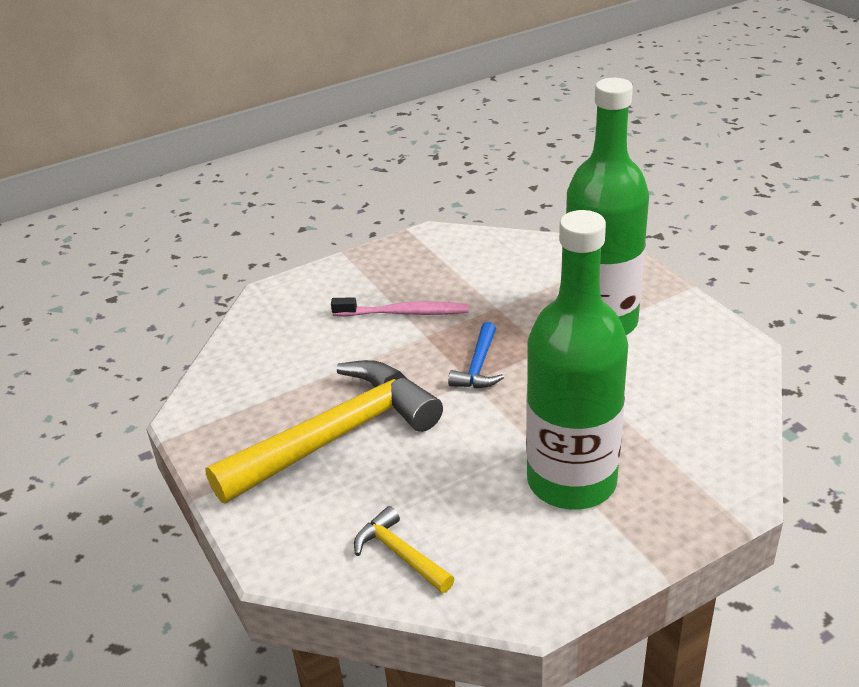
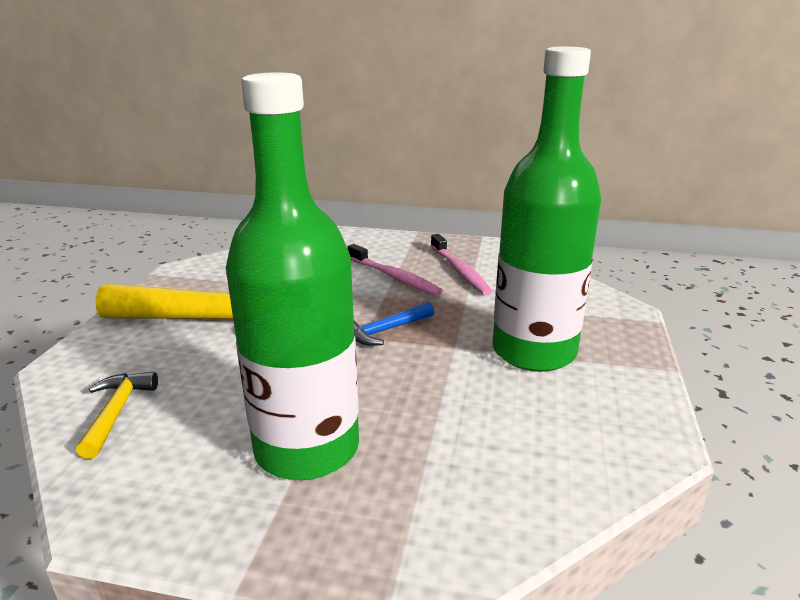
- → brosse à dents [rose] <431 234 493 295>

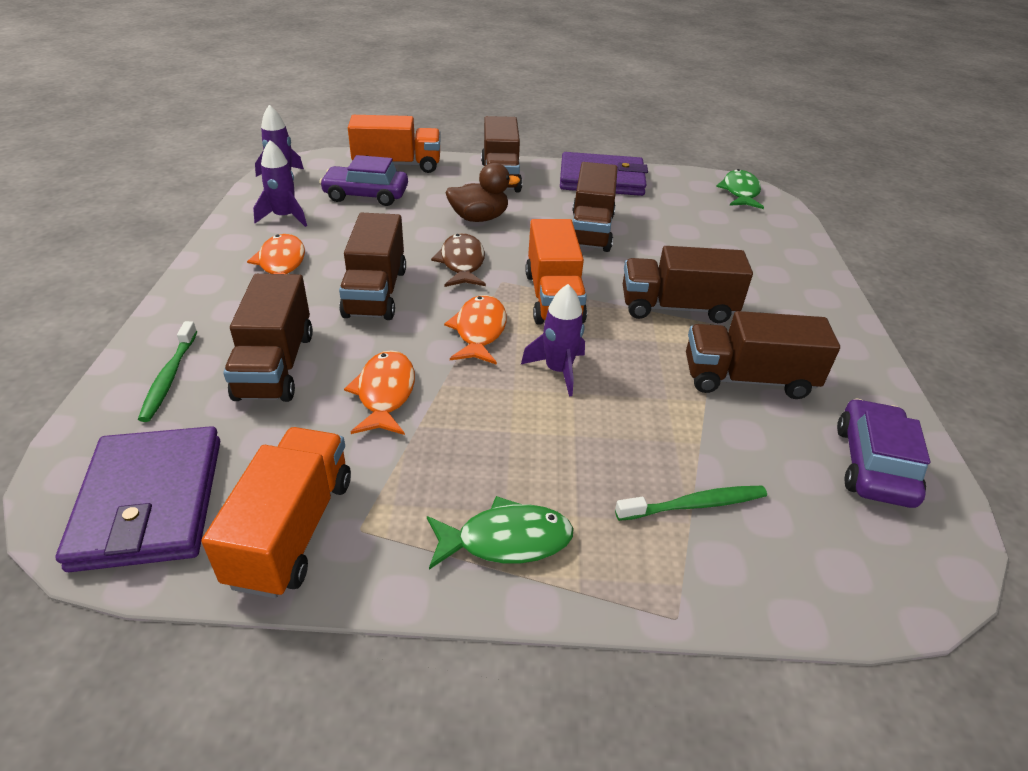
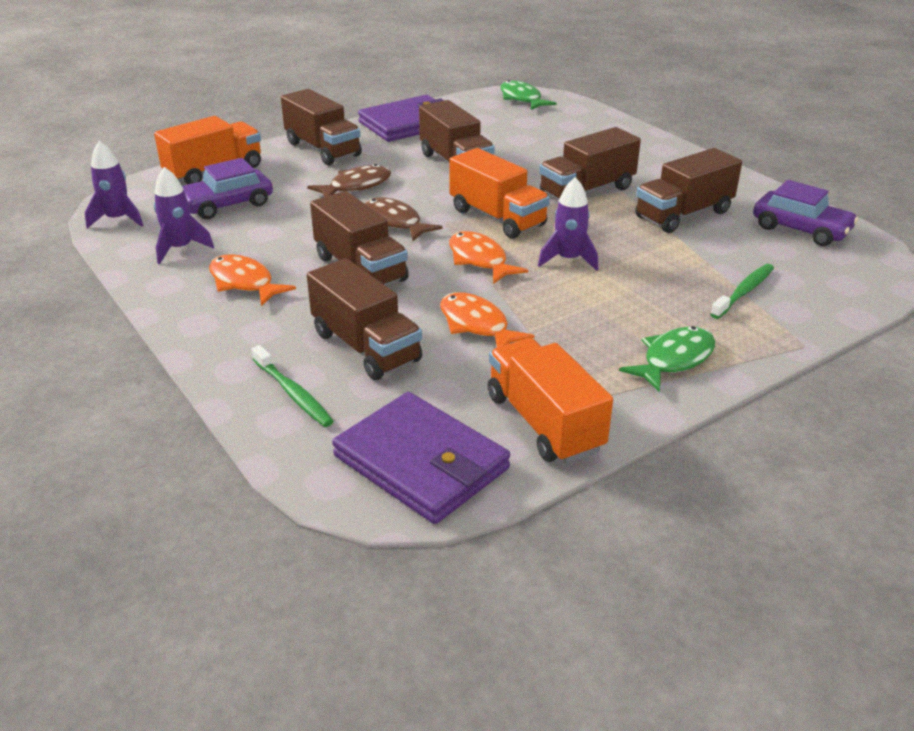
canard [marron] <445 163 520 222> → poisson [marron] <307 164 391 197>
voiture [violet] <837 398 930 508> → voiture [violet] <753 180 858 246>, 150 degrees clockwise

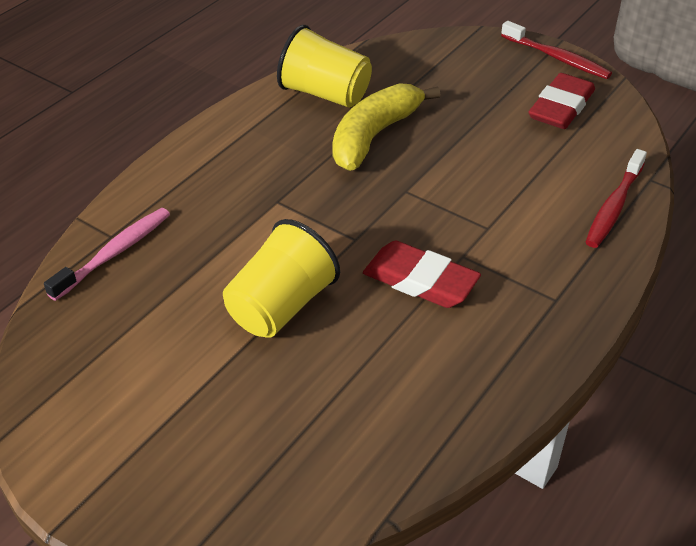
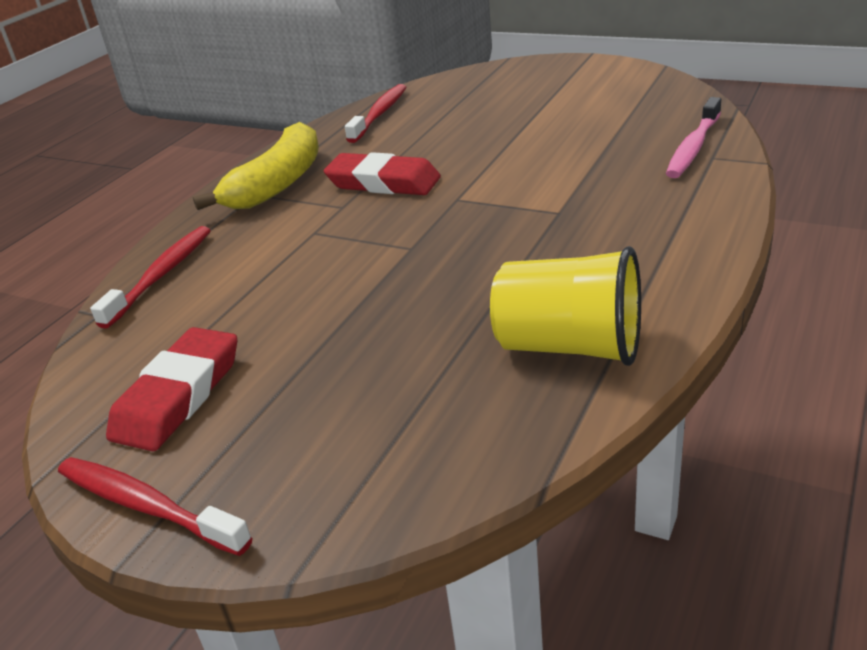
banane [jaune] <332 83 440 171> → banane [jaune] <193 122 319 210>, relocated
- → brosse à dents [rouge] <345 84 406 143>
gobelet [jaune] <223 219 340 338> → -

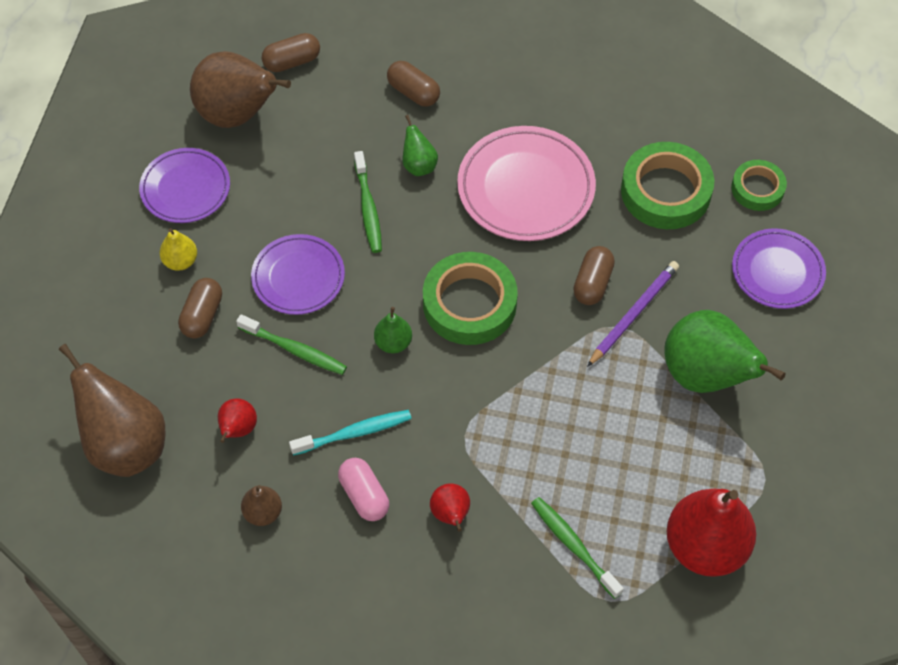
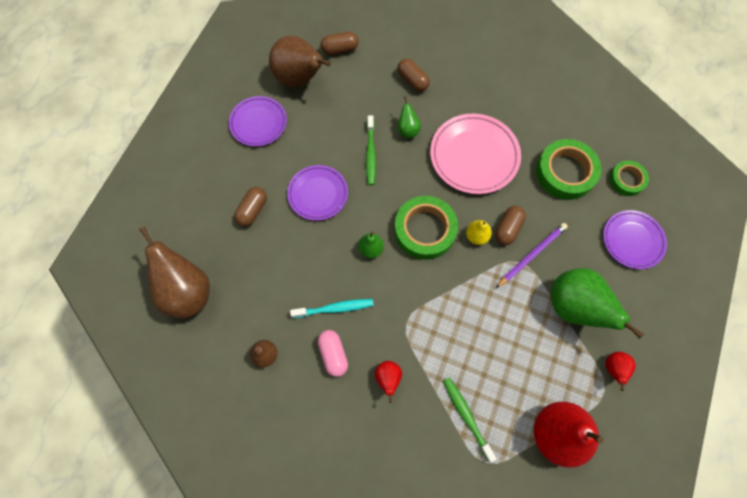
poire [jaune] <159 228 197 271> → poire [jaune] <466 220 492 245>, relocated
poire [rouge] <218 398 257 443> → poire [rouge] <605 352 636 391>, relocated
brosse à dents [vert] <236 314 347 375> → -

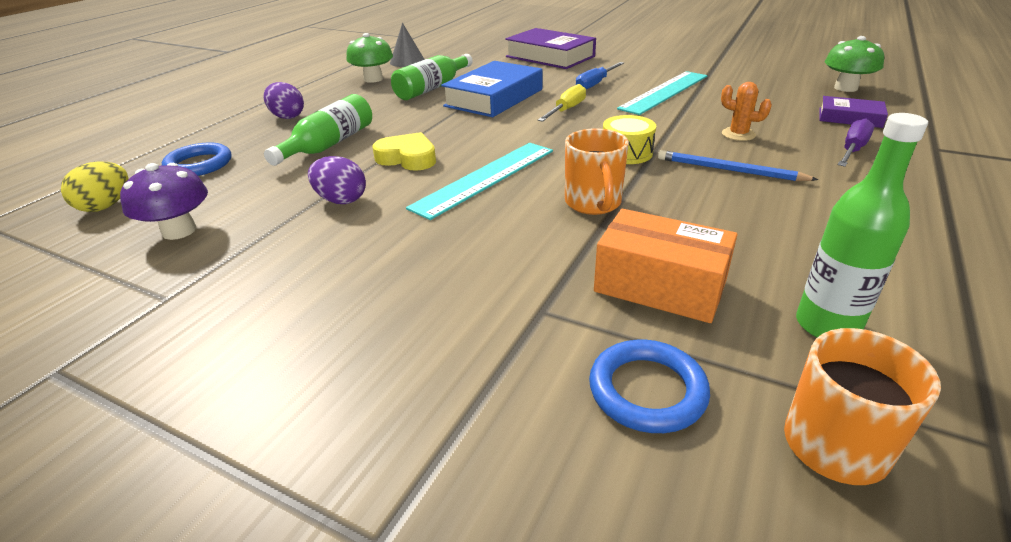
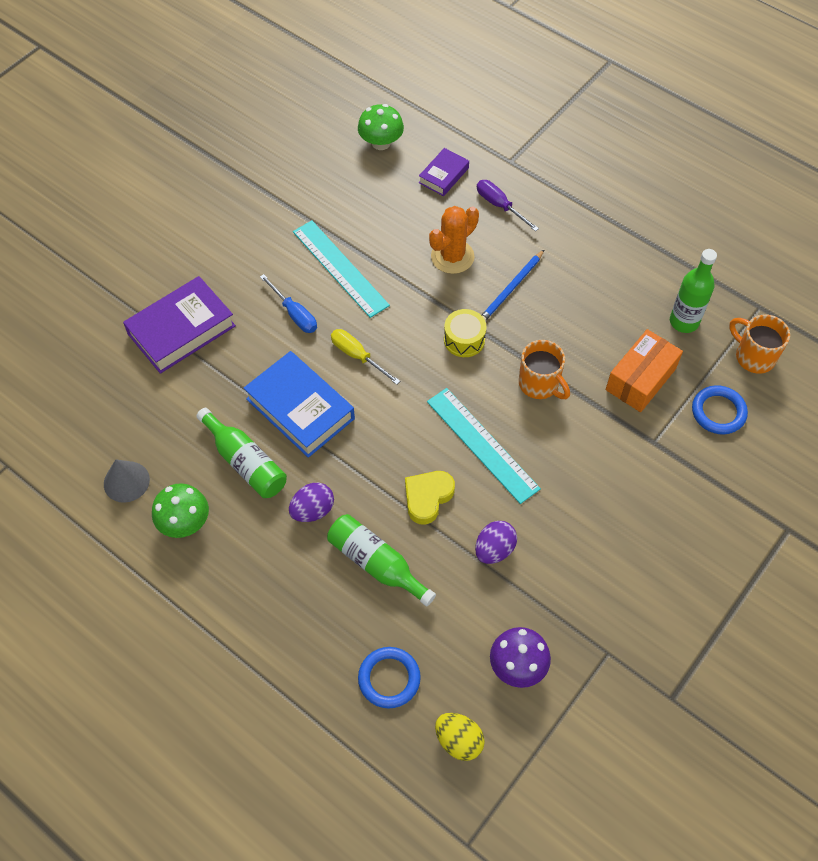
œuf [violet] <264 82 304 119> → œuf [violet] <289 483 334 522>, relocated
cactus [orange] <721 82 772 141> → cactus [orange] <429 206 479 274>, x1.64
tasse [orange] <565 128 629 215> → tasse [orange] <519 340 570 399>, 45 degrees clockwise

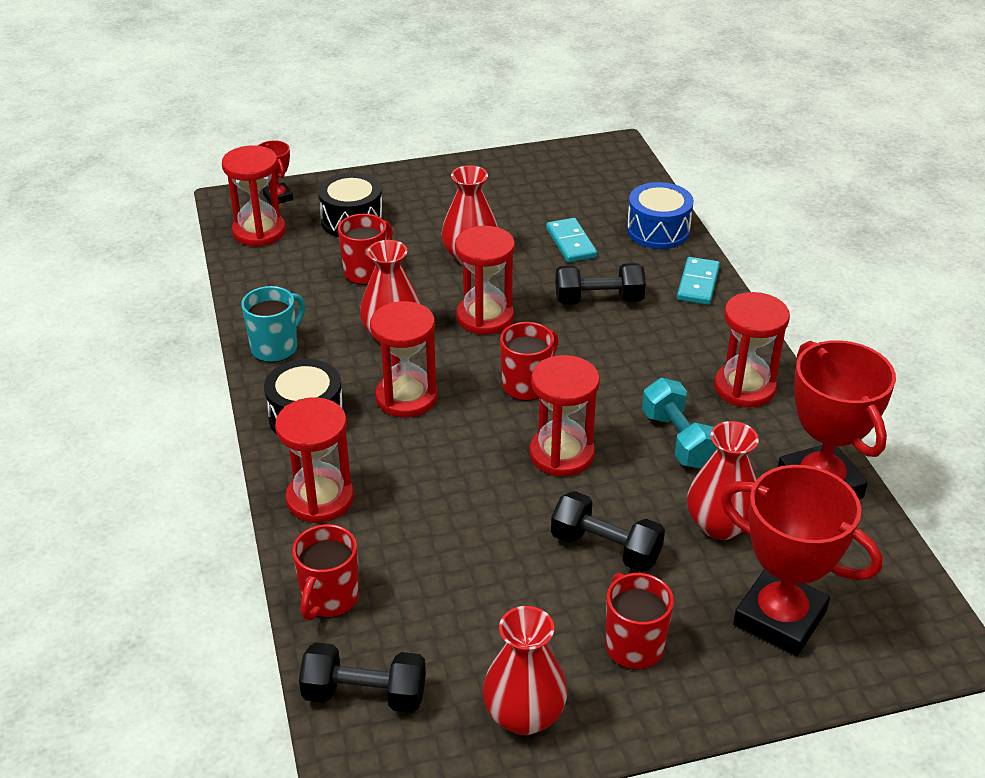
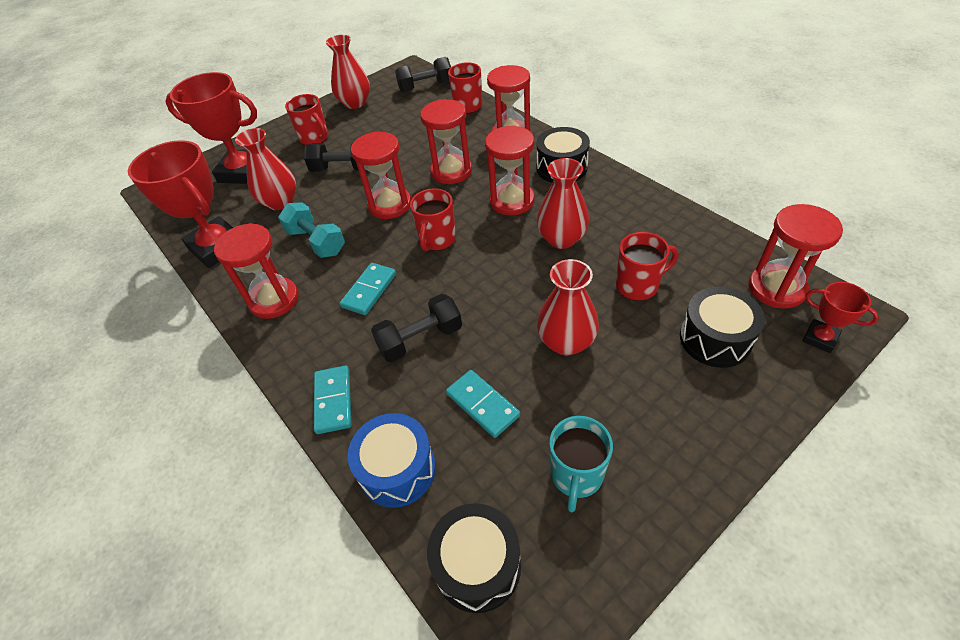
- → domino [turquoise] <340 263 396 315>
sablier [rouge] <455 226 515 335> → sablier [rouge] <420 99 472 184>, relocated
- → tambour [noir] <427 503 521 613>
tasse [turquoise] <241 286 305 362> → tasse [turquoise] <549 416 613 512>, relocated
tasse [rouge] <338 214 393 285> → tasse [rouge] <616 232 679 301>, 120 degrees counterclockwise

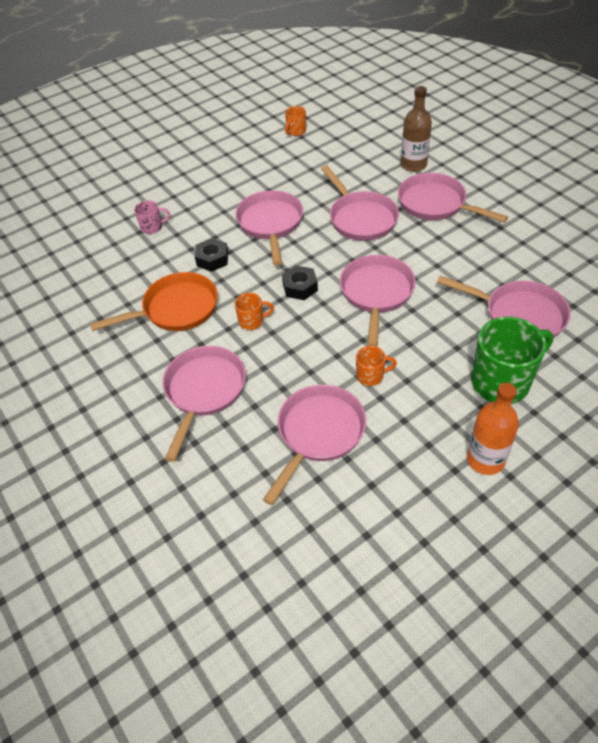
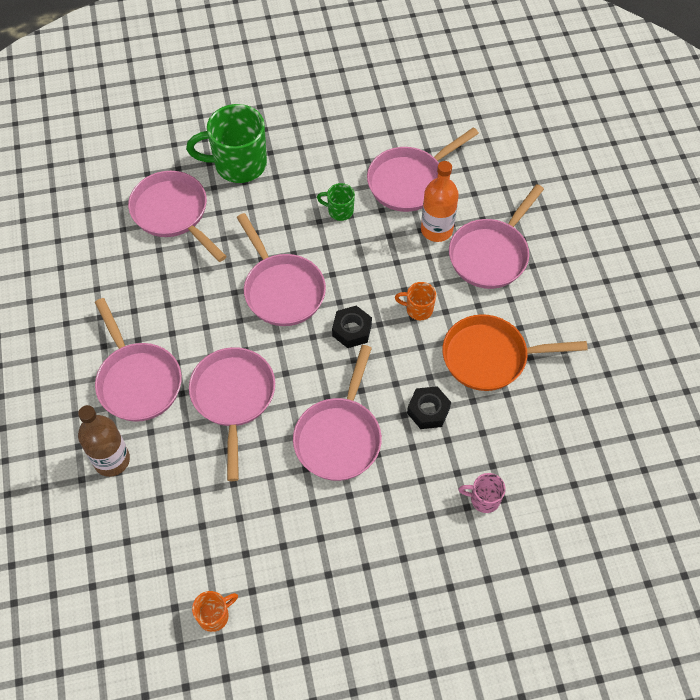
poêle [rose] <340 255 416 347> → poêle [rose] <237 213 326 326>, 60 degrees counterclockwise
tasse [orange] <356 346 397 386> → tasse [vert] <317 183 355 221>
bouteille [orange] <467 383 519 475> → bouteille [orange] <421 161 459 242>, relocated

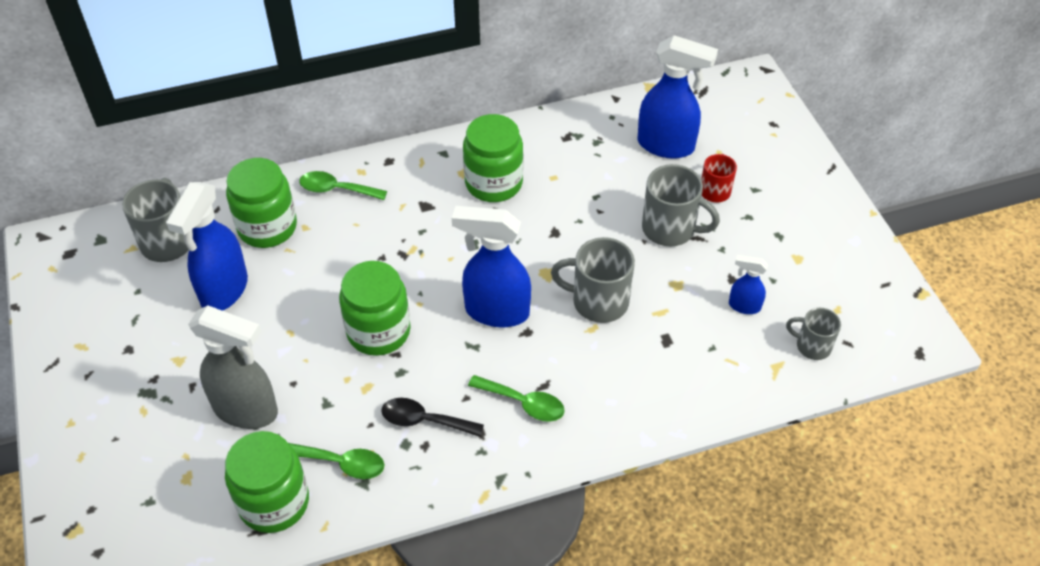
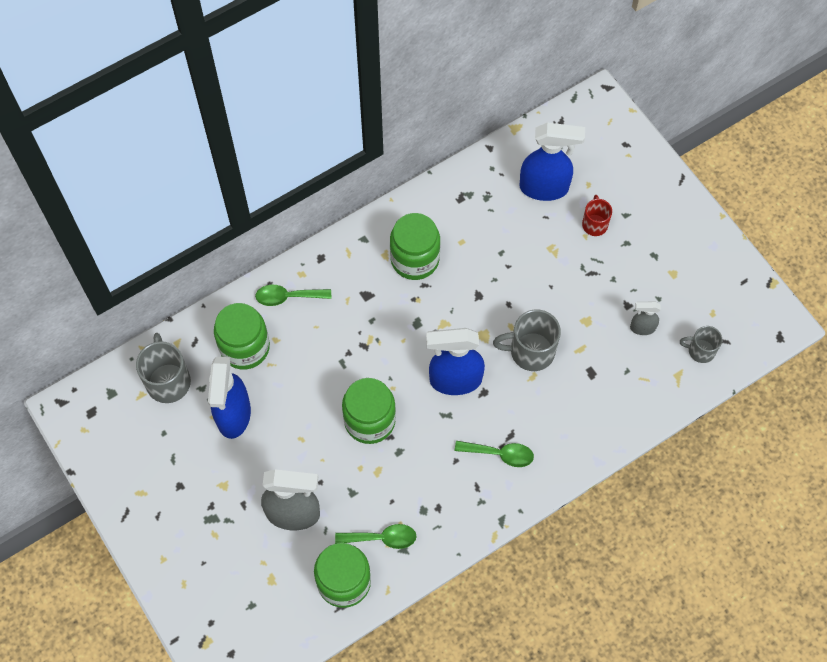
vaporisateur [bleu] <729 255 768 314> → vaporisateur [gris] <630 302 661 335>
cuillère [noir] <381 398 484 437> → -
tasse [gris] <642 164 720 247> → -

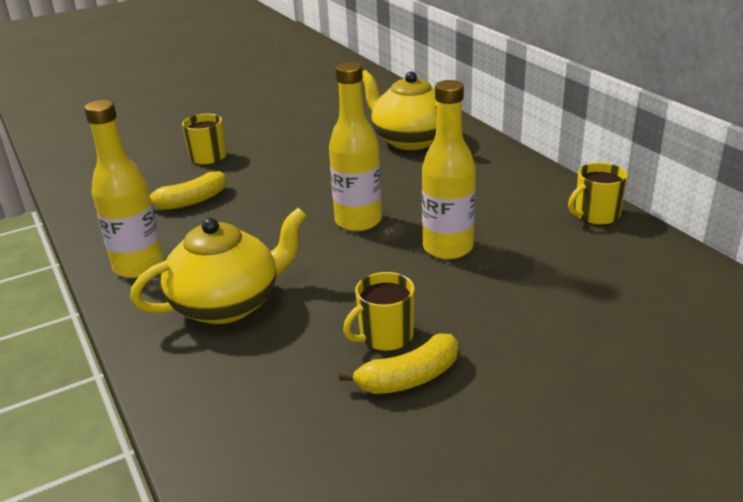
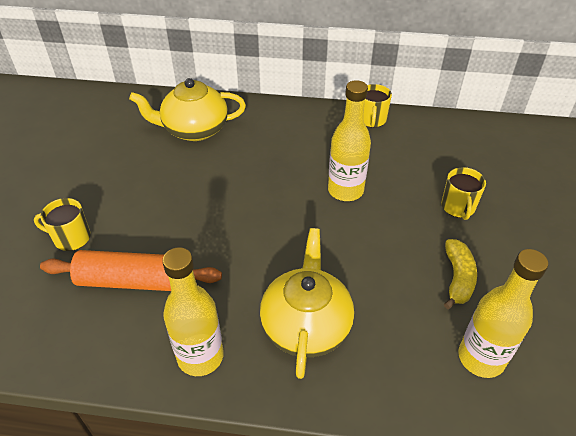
banane [jaune] <150 171 227 210> → rouleau à pâtisserie [orange] <40 250 222 291>
tasse [jaune] <343 272 415 351> → tasse [jaune] <441 167 486 220>, relocated
bouteille [jaune] <329 62 382 231> → bouteille [jaune] <458 249 548 378>, relocated

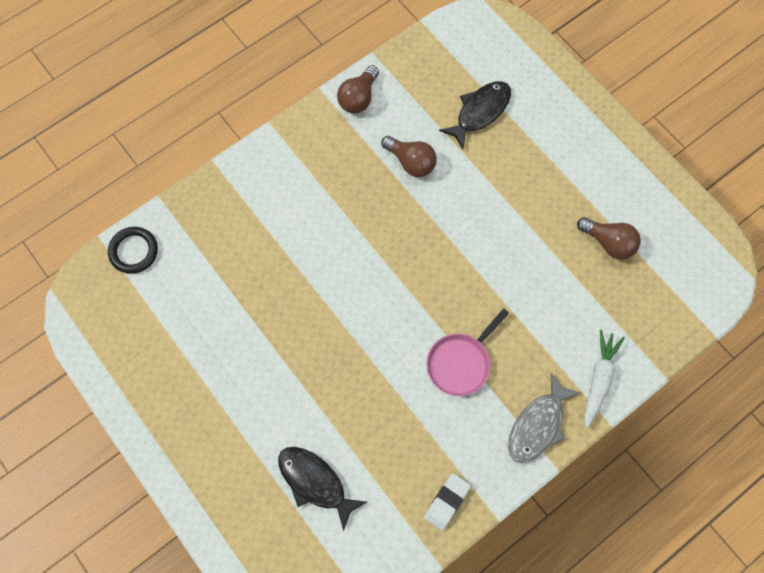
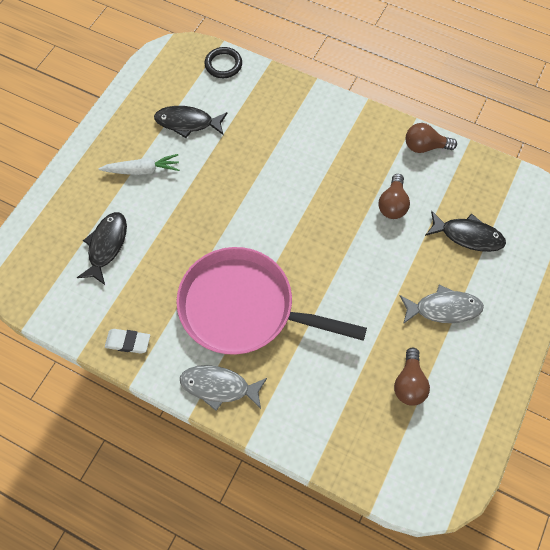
carotte [blanc] <584 330 625 429> → carotte [blanc] <99 154 179 175>, relocated
- → poisson [noir] <154 106 228 138>
poêle [rose] <426 308 509 396> → poêle [rose] <176 247 367 355>, x2.07
- → poisson [gris] <400 285 484 324>

